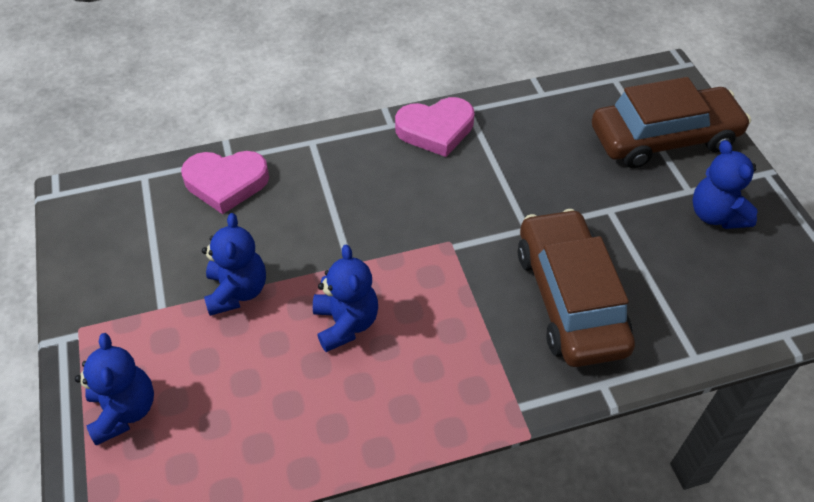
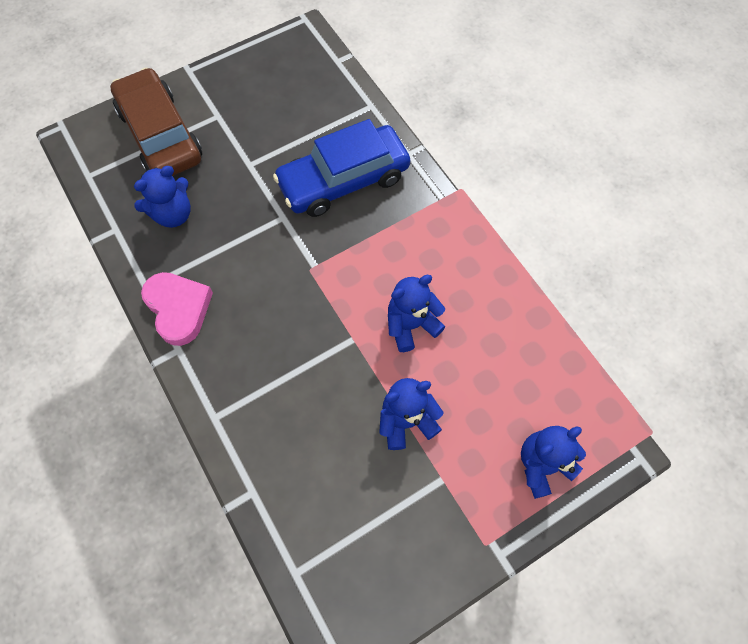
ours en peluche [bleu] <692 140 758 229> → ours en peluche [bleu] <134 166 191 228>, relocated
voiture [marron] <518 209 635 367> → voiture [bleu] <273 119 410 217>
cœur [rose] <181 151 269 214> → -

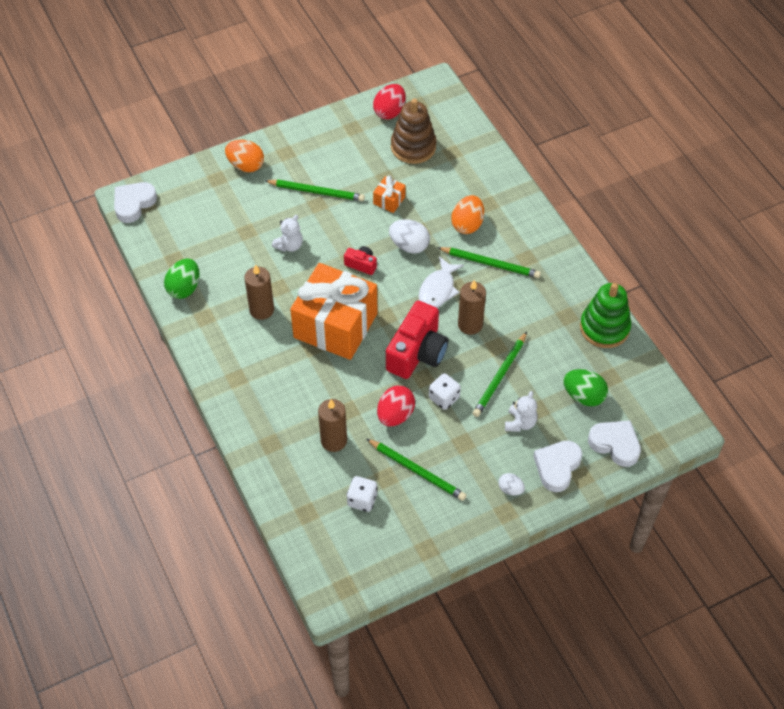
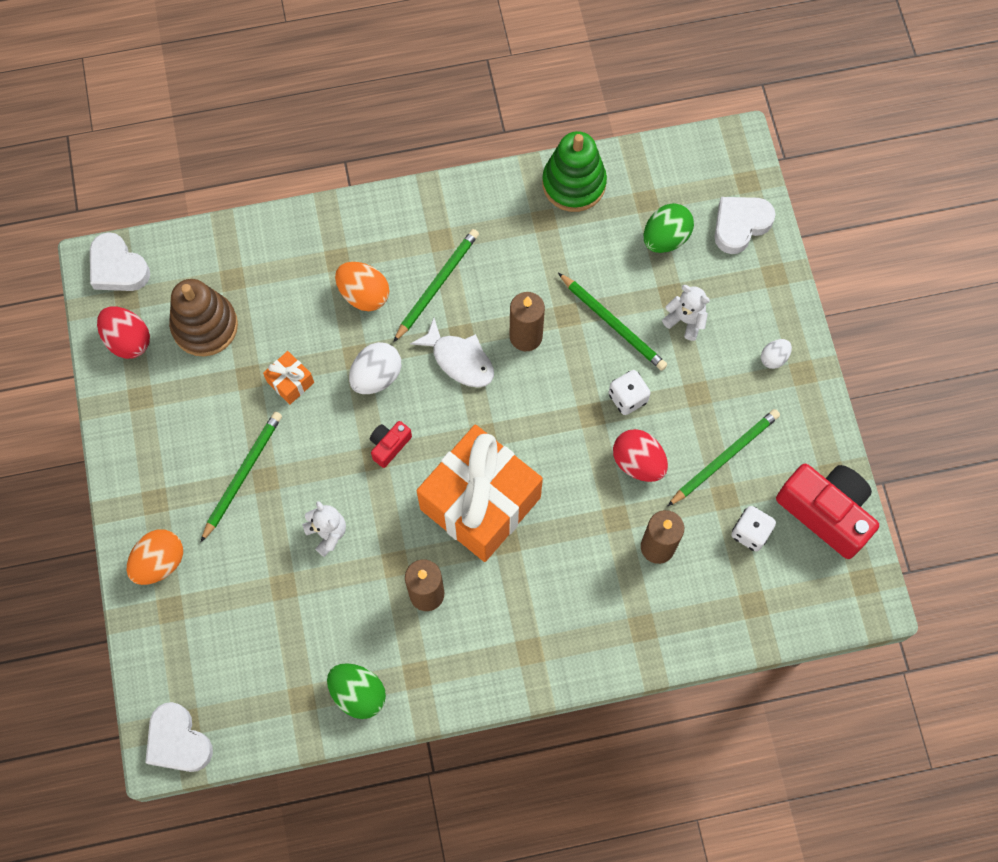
cœur [blanc] <533 441 582 492> → cœur [blanc] <90 232 150 291>, relocated
appareil photo [rouge] <386 301 449 379> → appareil photo [rouge] <776 464 879 559>, relocated

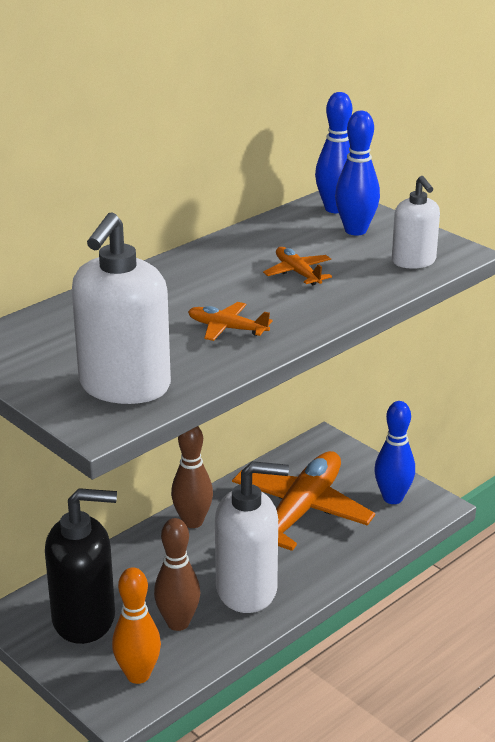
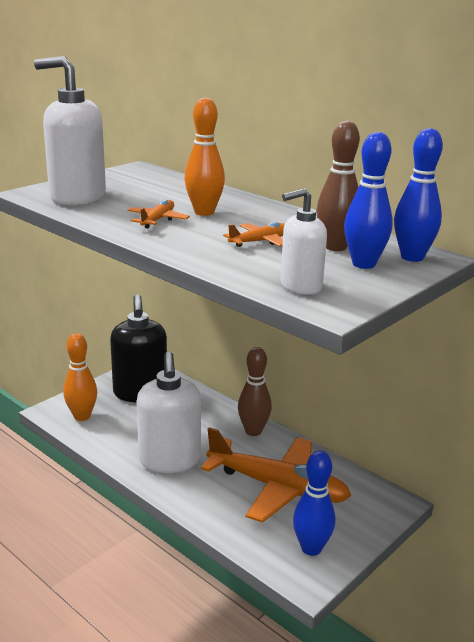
- → quille [orange] <184 97 225 216>
quille [marron] <154 518 200 631> → quille [marron] <316 121 360 251>, relocated

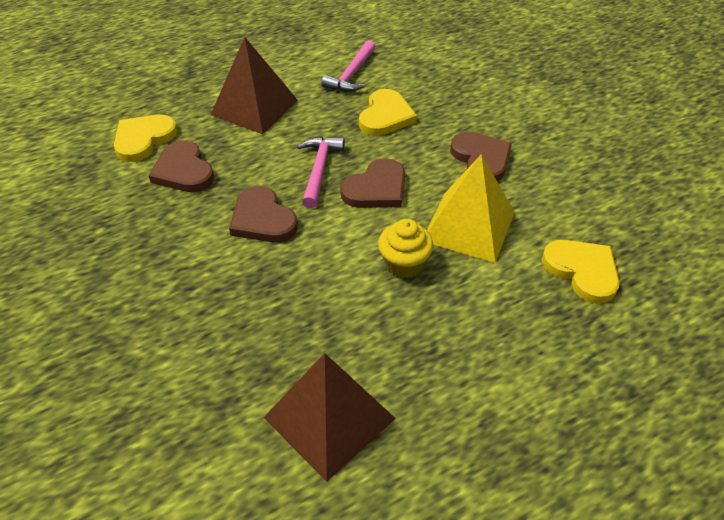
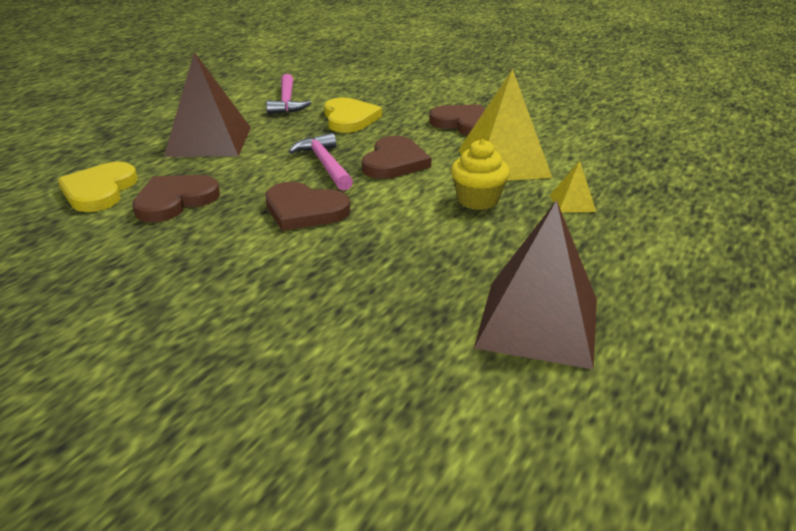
cœur [marron] <148 140 214 192> → cœur [marron] <132 175 220 222>, 105 degrees clockwise
- → pyramide [jaune] <550 161 596 213>
cœur [jaune] <542 240 620 304> → -

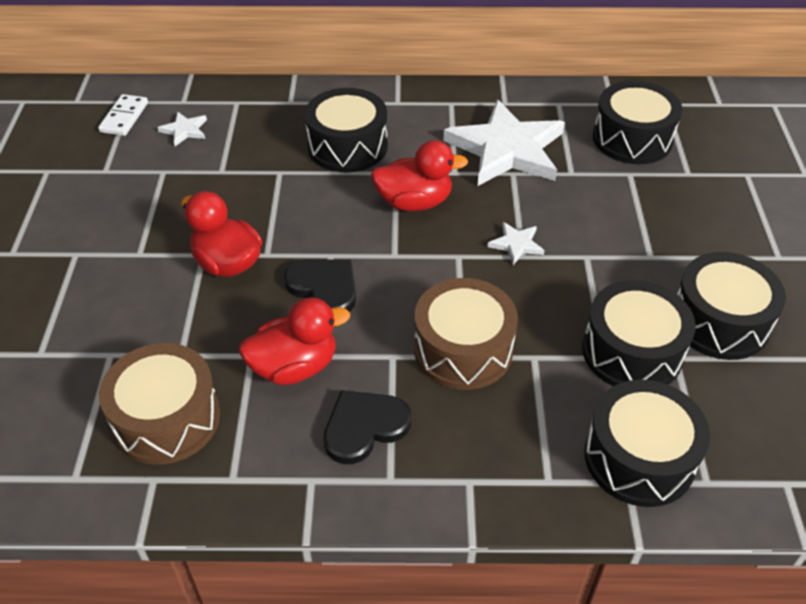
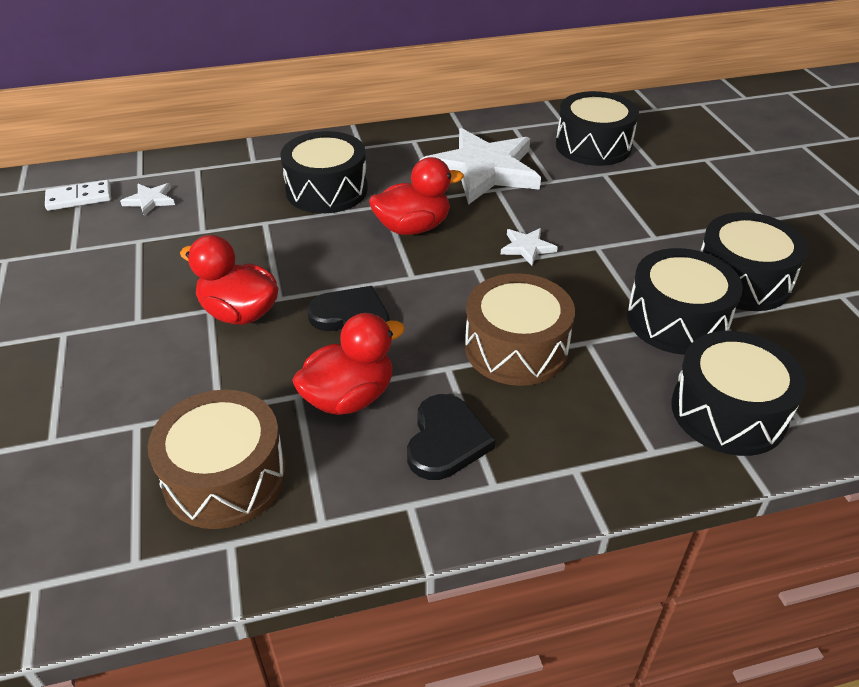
domino [blanc] <98 94 148 136> → domino [blanc] <45 180 111 211>, 75 degrees clockwise
cœur [noir] <323 390 411 464> → cœur [noir] <407 394 496 480>, 150 degrees clockwise

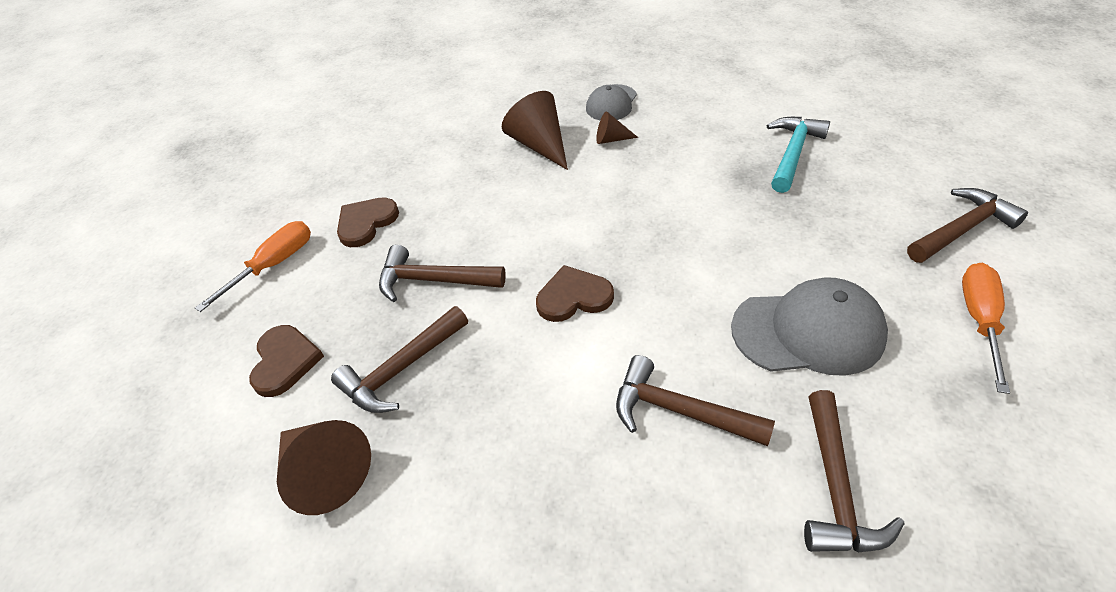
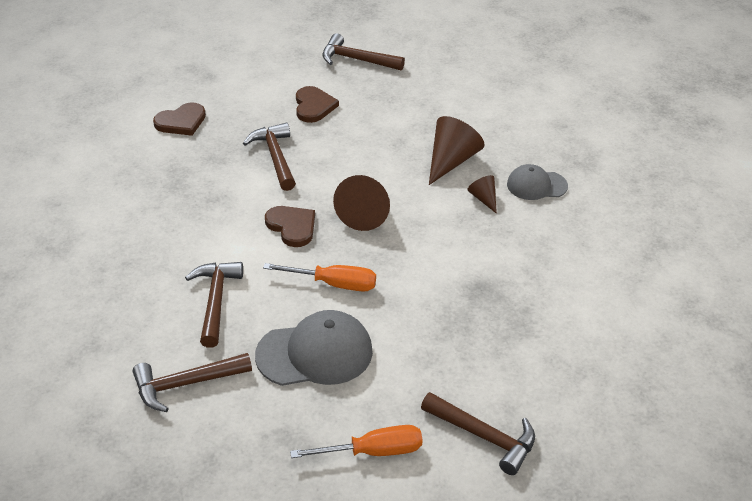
casquette [gris] <731 277 888 376> → casquette [gris] <255 310 373 386>, 75 degrees counterclockwise
tournevis [orange] <195 221 311 312> → tournevis [orange] <263 263 376 291>, relocated
cœur [marron] <337 198 399 247> → cœur [marron] <296 86 339 123>, 75 degrees clockwise
marteau [marron] <331 306 468 413> → marteau [marron] <322 33 405 71>, relocated
cône [marron] <277 420 371 515> → cône [marron] <333 175 390 231>, relocated
marteau [turquoise] <767 117 830 193> → -

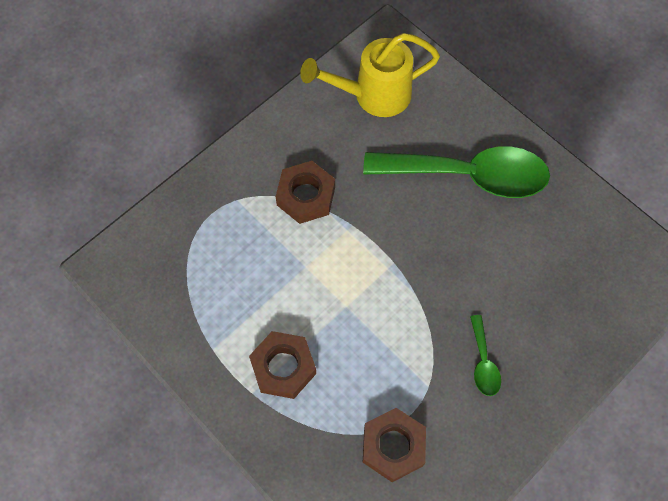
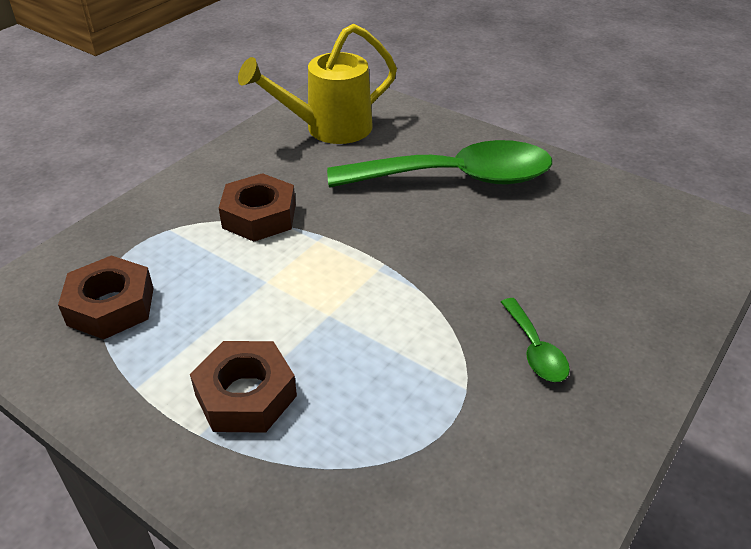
écrou [marron] <363 408 426 482> → écrou [marron] <58 256 154 339>, relocated

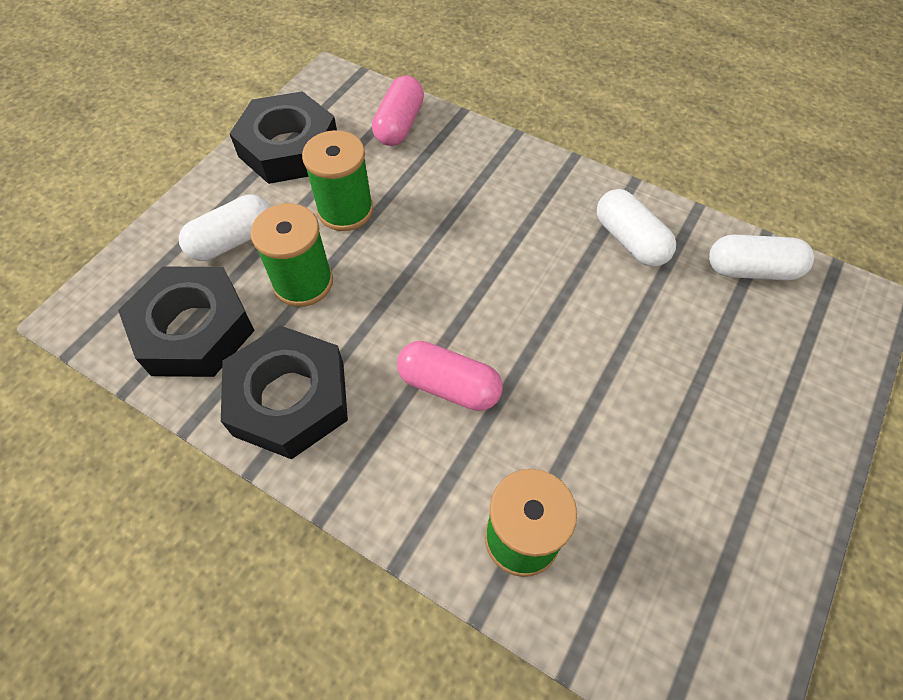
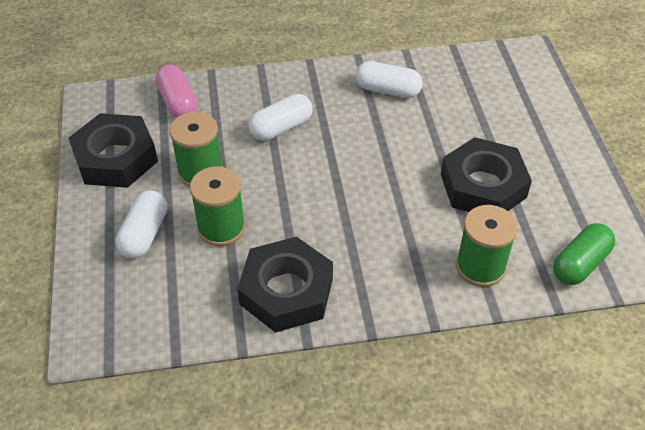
gélule [blanc] <709 235 814 280> → gélule [blanc] <249 94 313 141>, relocated
écrou [noir] <118 266 255 377> → écrou [noir] <441 137 532 212>, relocated
- → gélule [vert] <553 223 615 285>
gélule [rose] <397 341 503 411> → -

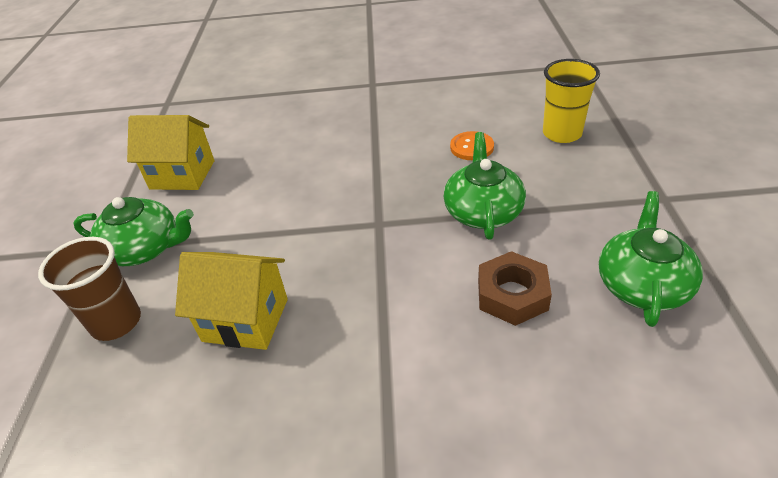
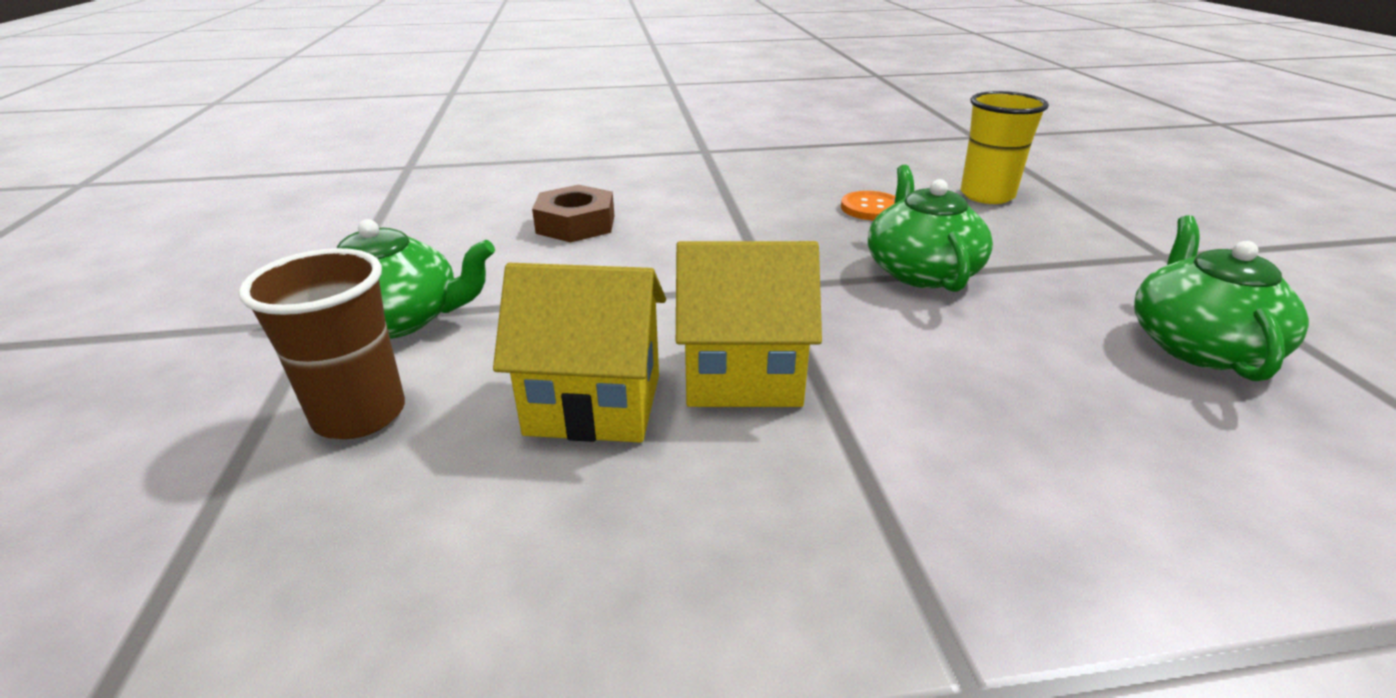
écrou [marron] <478 251 552 326> → écrou [marron] <532 185 614 243>, relocated
maison [jaune] <127 115 214 190> → maison [jaune] <676 241 822 407>, relocated

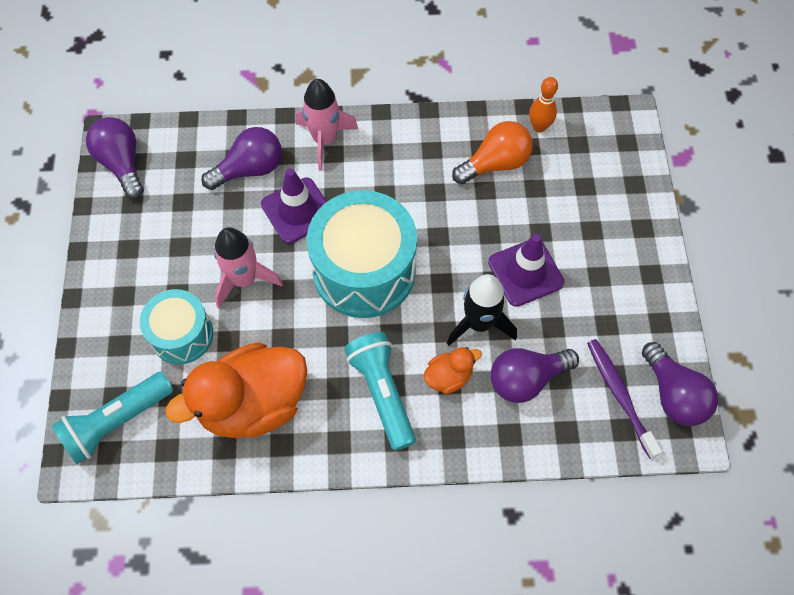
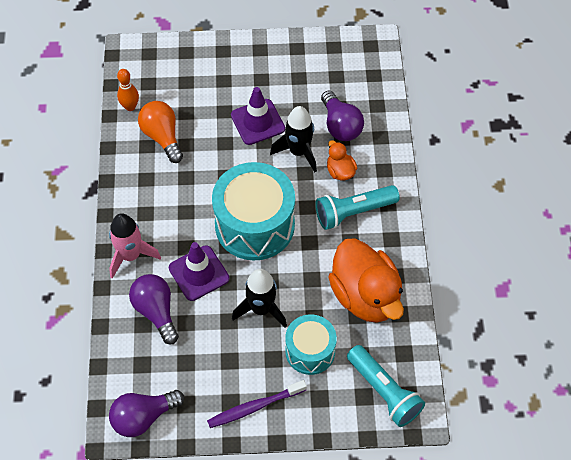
brosse à dents [violet] <587 339 662 459> → brosse à dents [violet] <207 380 307 428>, relocated
fusée [rose] <214 227 283 308> → fusée [noir] <232 269 287 328>
ampoule [violet] <642 342 718 426> → -

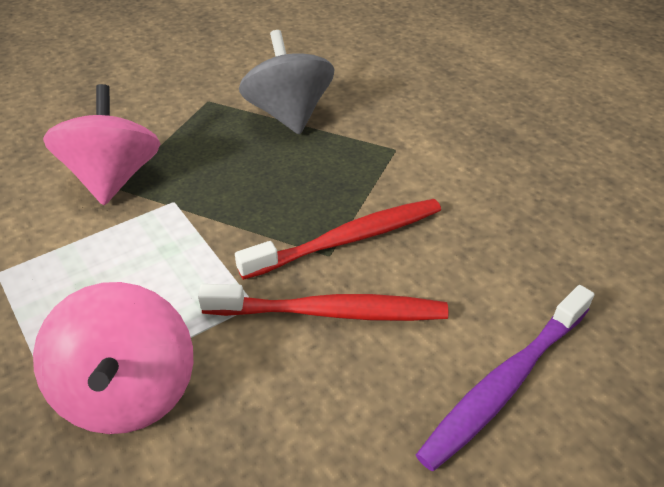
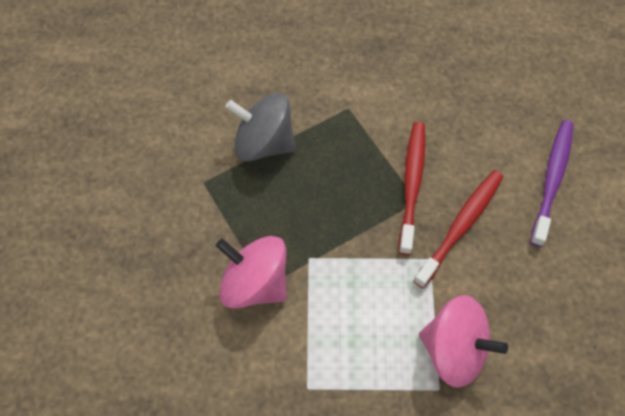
brosse à dents [violet] <416 285 594 471> → brosse à dents [violet] <530 120 573 247>, 150 degrees counterclockwise

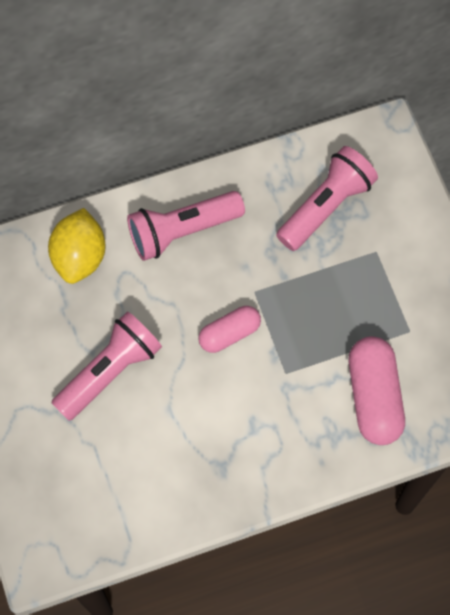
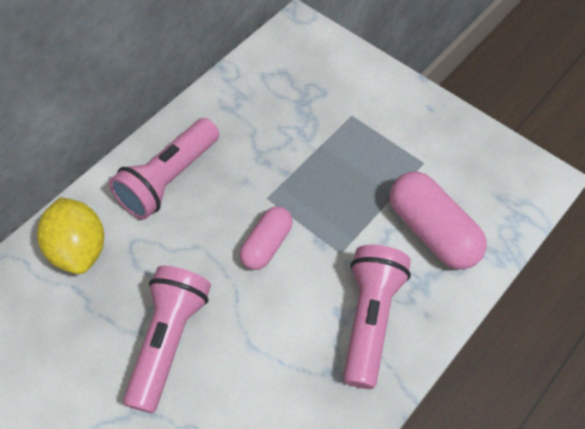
lampe de poche [rose] <276 146 378 251> → lampe de poche [rose] <343 245 411 389>, relocated

